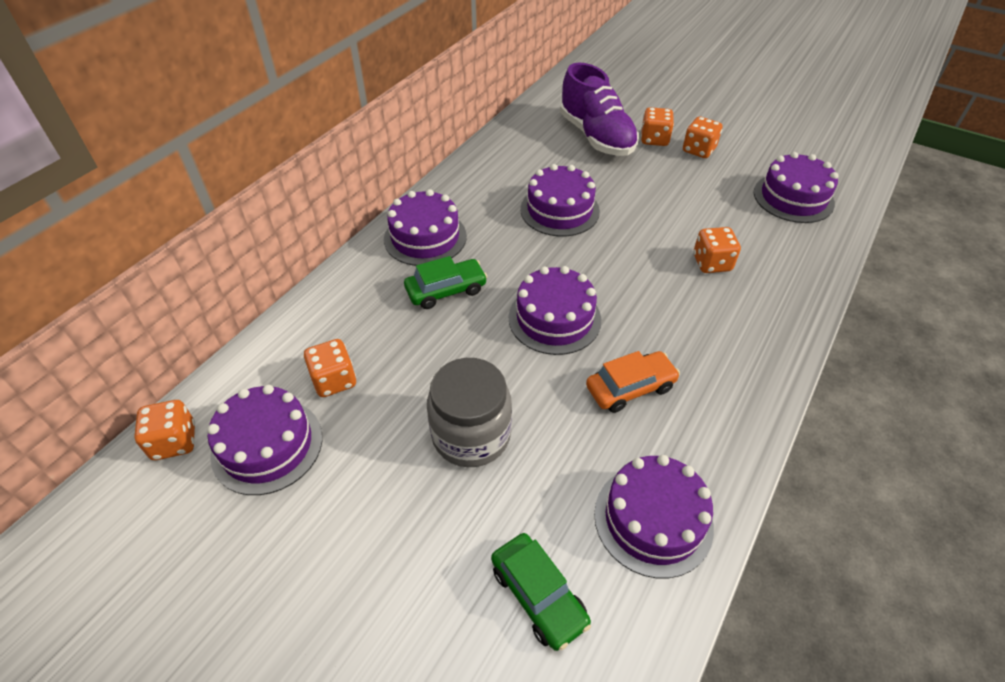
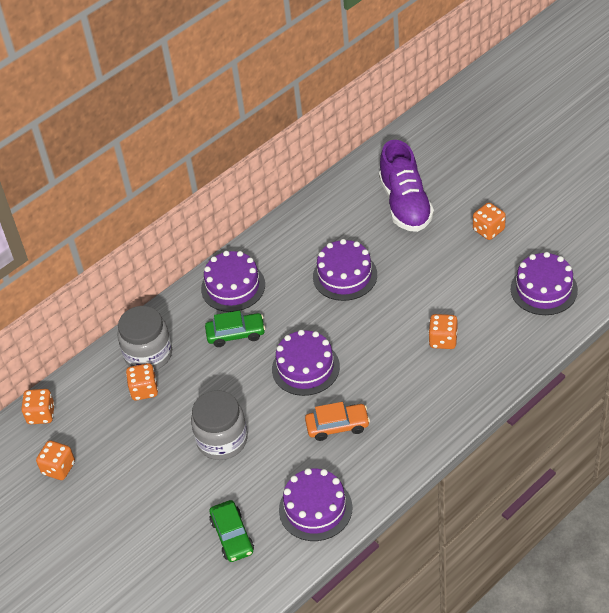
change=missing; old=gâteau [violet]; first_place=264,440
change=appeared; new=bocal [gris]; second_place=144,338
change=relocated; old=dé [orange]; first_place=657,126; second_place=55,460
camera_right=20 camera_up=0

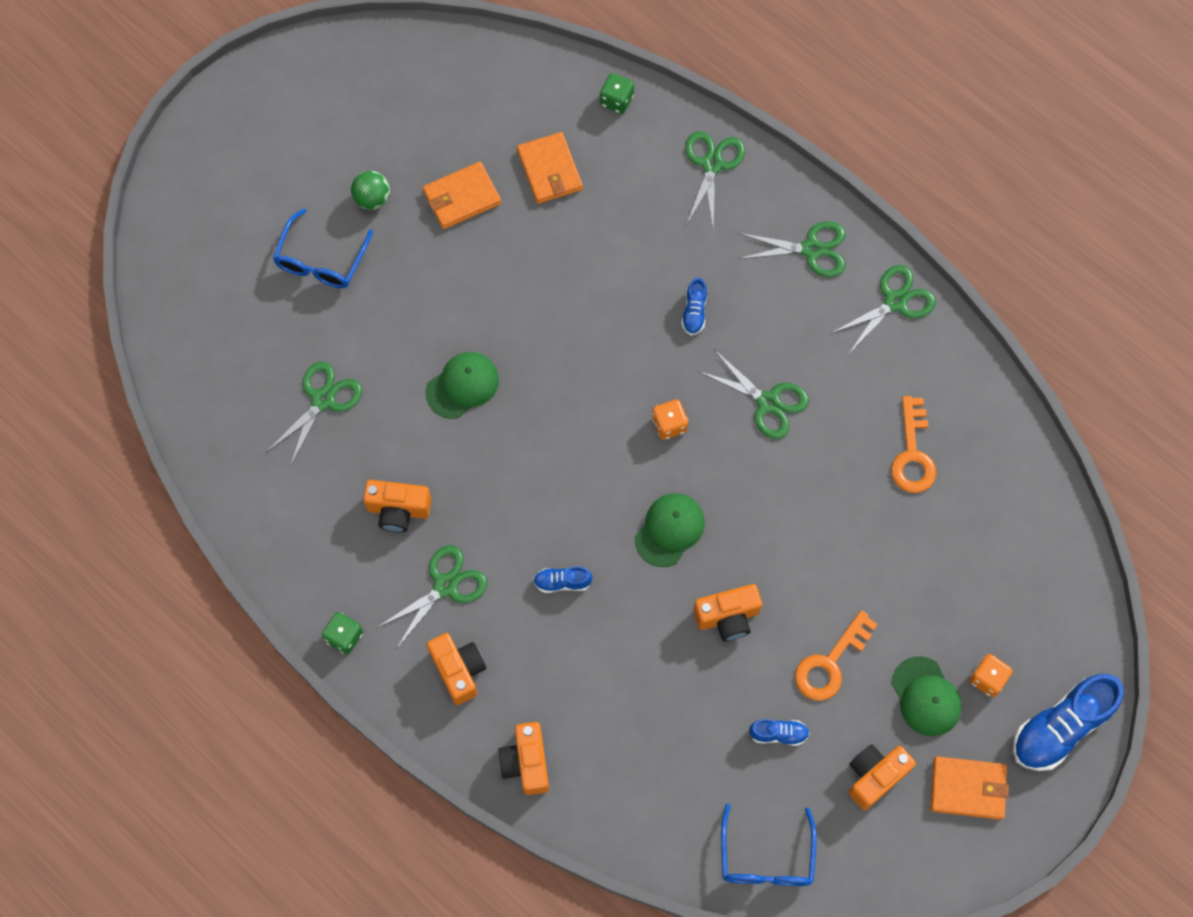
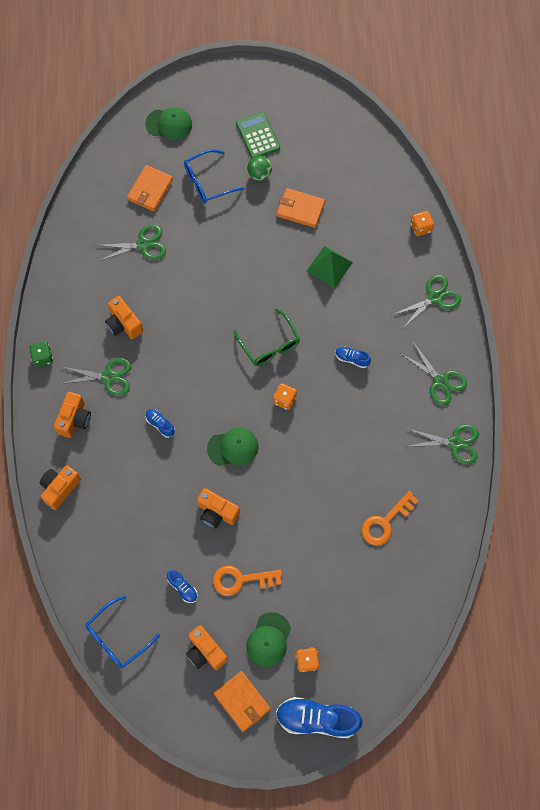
change=missing; old=ciseaux [vert]; first_place=753,394
change=appeared; new=lunettes [vert]; second_place=266,337
change=appeared; new=calculatrice [vert]; second_place=258,135
change=appeared; new=pyramide [vert]; second_place=330,267
change=relocated; old=casquette [vert]; first_place=462,385; second_place=169,123
change=relocated; old=portefeuille [orange]; first_place=550,168; second_place=150,188
change=colour; old=dé [vert]; new=dé [orange]; first_place=617,93; second_place=422,223
change=spun; old=chaussure [bleu]; first_place=694,306; second_place=353,357; degrees=60
change=spun; old=appareil photo [orange]; first_place=882,777; second_place=207,647; degrees=-135
camera_right=45 camera_up=0

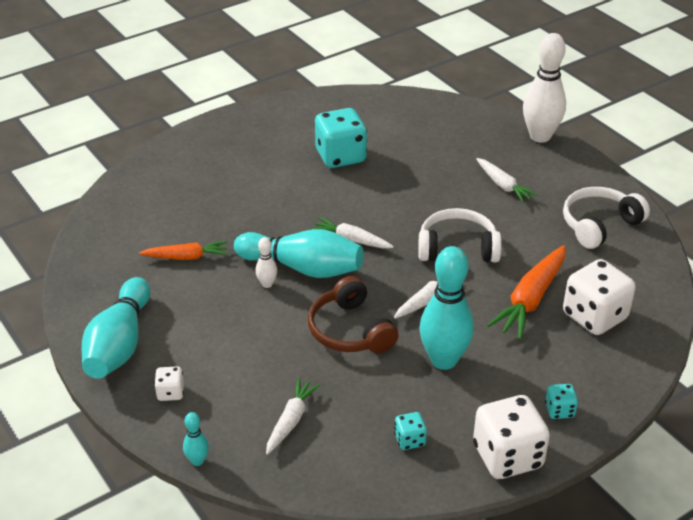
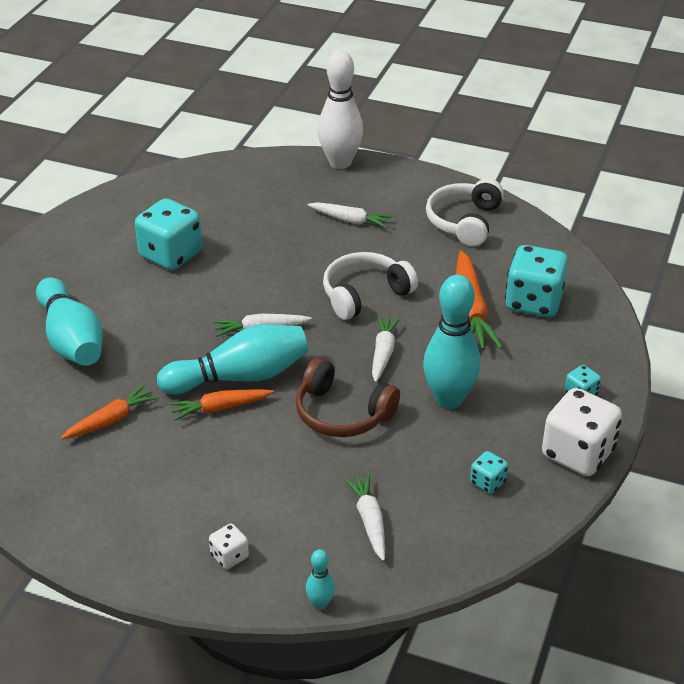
change=relocated; old=quille [turquoise]; first_place=116,328; second_place=69,322
change=exchanged; old=quille [blanc]; new=carotte [orange]; first_place=266,262; second_place=221,405
change=colour; old=dé [blanc]; new=dé [turquoise]; first_place=599,297; second_place=536,281
camera_right=-35 camera_up=0

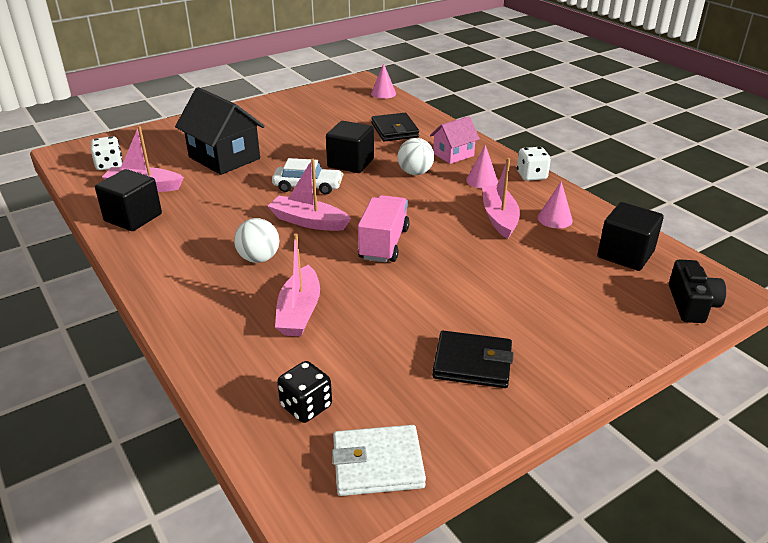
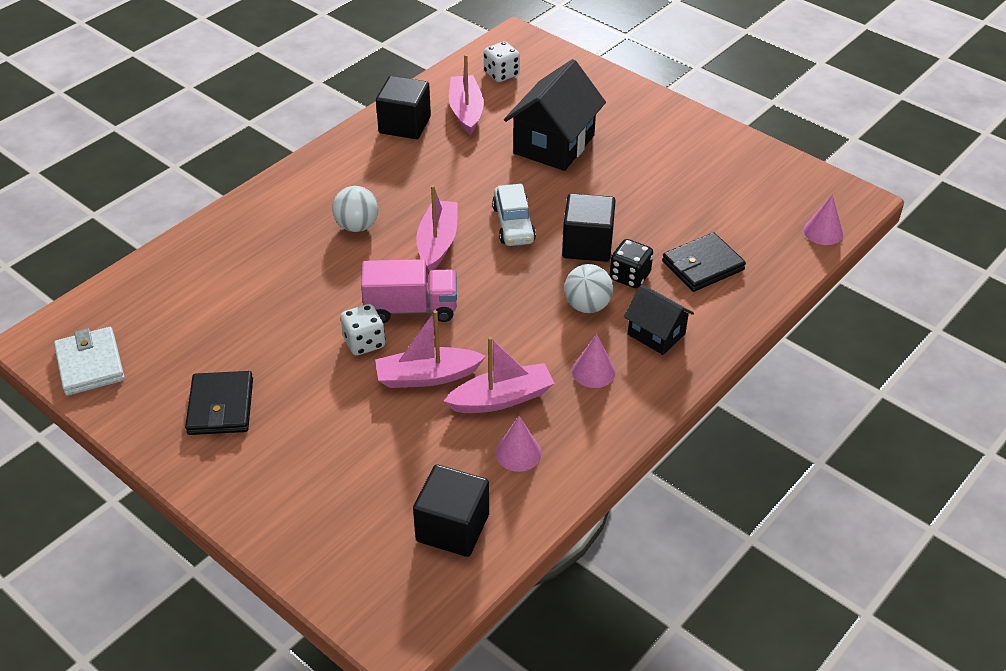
change=missing; old=appareil photo [noir]; first_place=697,291
change=relocated; old=bateau [rose]; first_place=297,285; second_place=430,349
change=relocated; old=dé [noir]; first_place=304,392; second_place=631,263
change=relocated; old=dé [blanc]; first_place=534,164; second_place=363,330
change=colour; old=maison [rose]; new=maison [noir]; first_place=455,140; second_place=659,320
camera_right=75 camera_up=10

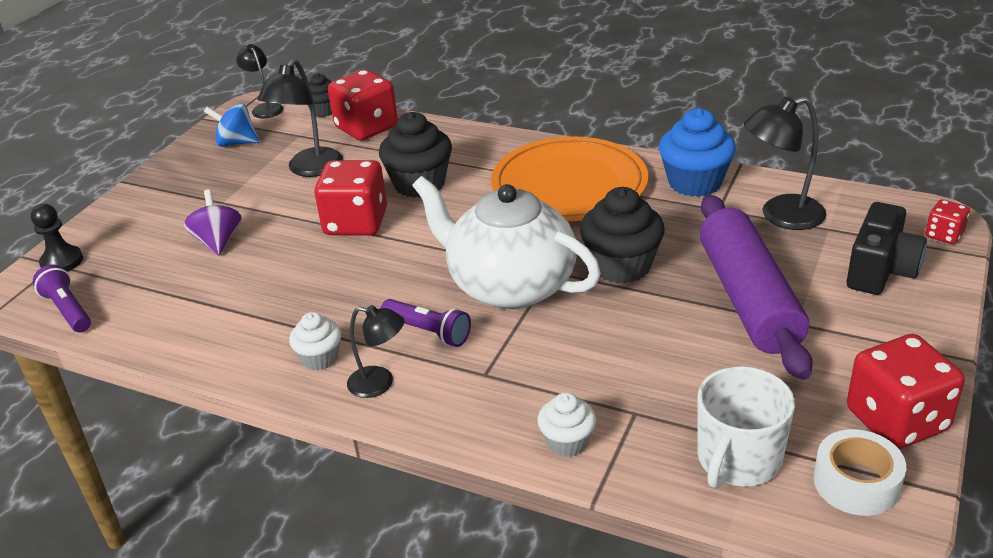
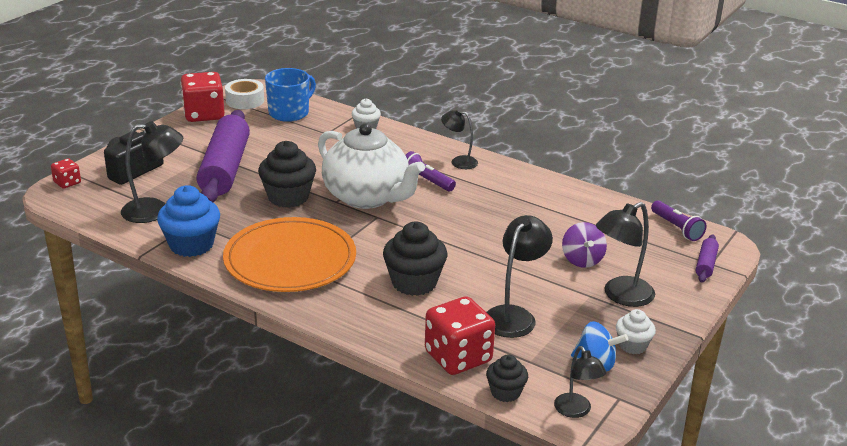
change=missing; old=dé [rouge]; first_place=350,198
change=appeared; new=lampe [noir]; second_place=625,254
change=relocated; old=muffin [blanc]; first_place=315,341; second_place=636,331
change=exchanged; old=pion [noir]; new=rouleau à pâtisserie [violet]; first_place=57,238; second_place=707,258
change=colour; old=tasse [blanc]; new=tasse [bleu]; first_place=746,427; second_place=290,95
camera_right=-175 camera_up=-5

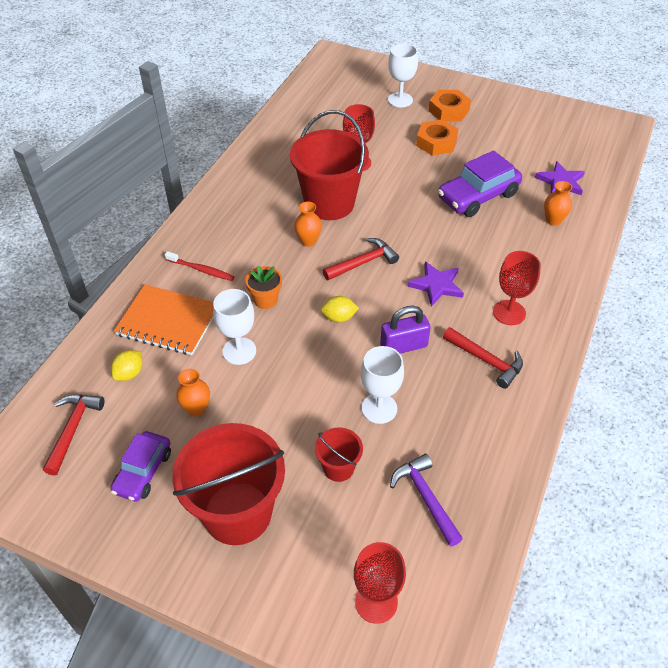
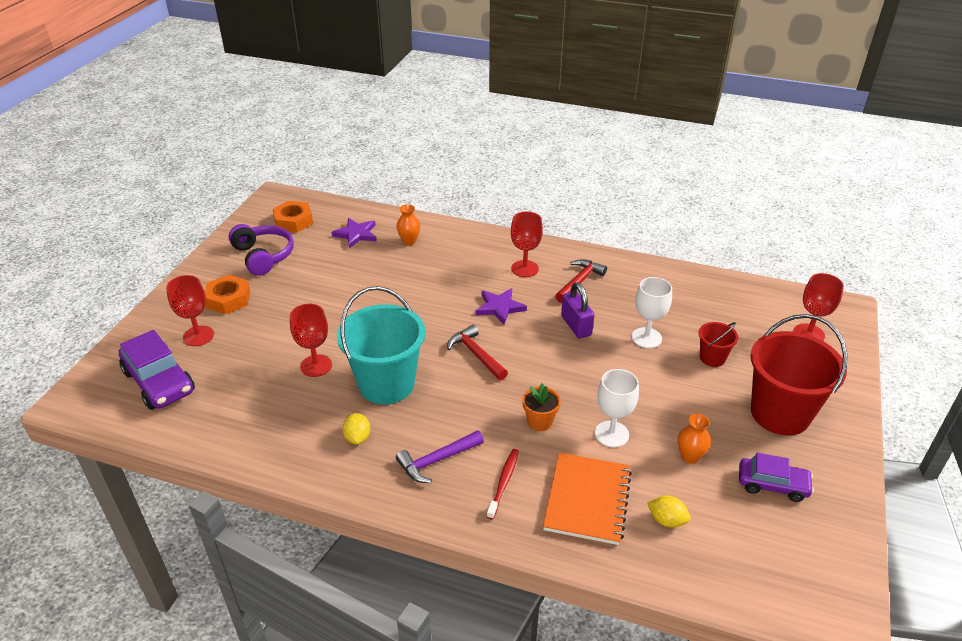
change=missing; old=marteau [rouge]; first_place=73,435
change=missing; old=vase [orange]; first_place=308,224
change=appeared; new=casque audio [violet]; second_place=261,250
change=relocated; old=citron [jaune]; first_place=340,309; second_place=356,428
change=relocated; old=marteau [violet]; first_place=426,500; second_place=440,456
change=relocated; old=écrou [orange]; first_place=437,138; second_place=293,217
change=relocated; old=voiture [violet]; first_place=480,183; second_place=157,370
change=colour; old=seau [rouge]; new=seau [turquoise]; first_place=329,165; second_place=381,345
change=colour; old=verre à pied [blanc]; new=verre à pied [rouge]; first_place=403,76; second_place=190,310
camera_right=-95 camera_up=-10

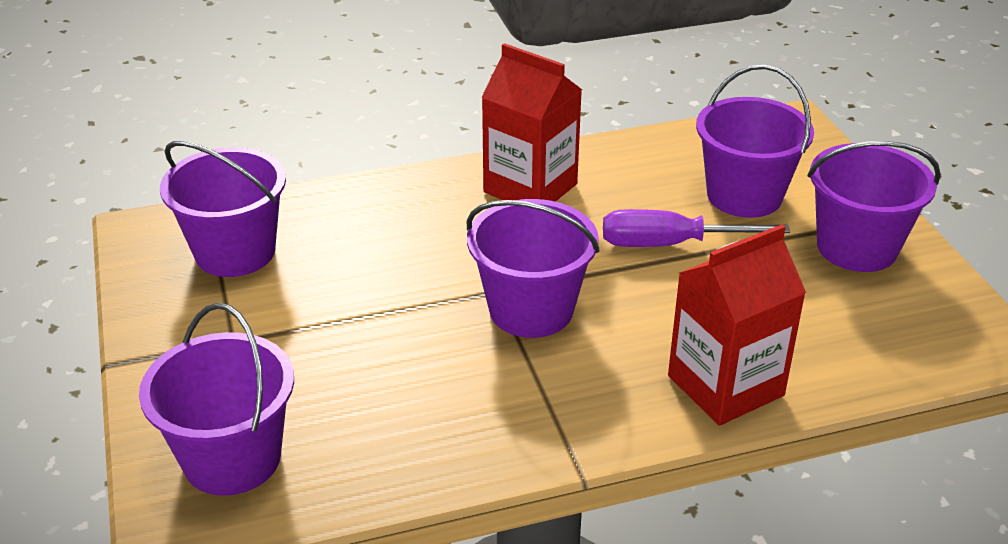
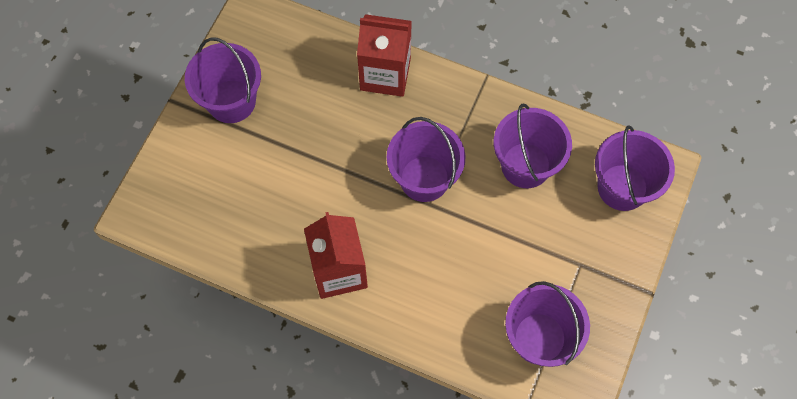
change=missing; old=tournevis [violet]; first_place=696,228
change=relocated; old=seau [violet]; first_place=755,141; second_place=533,146
camera_right=-140 camera_up=30

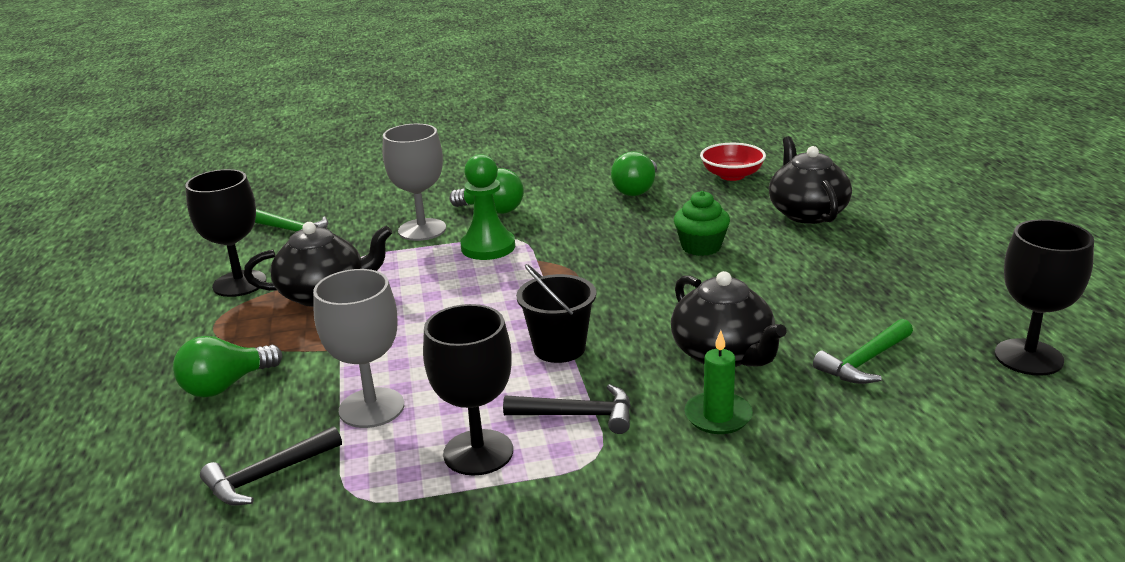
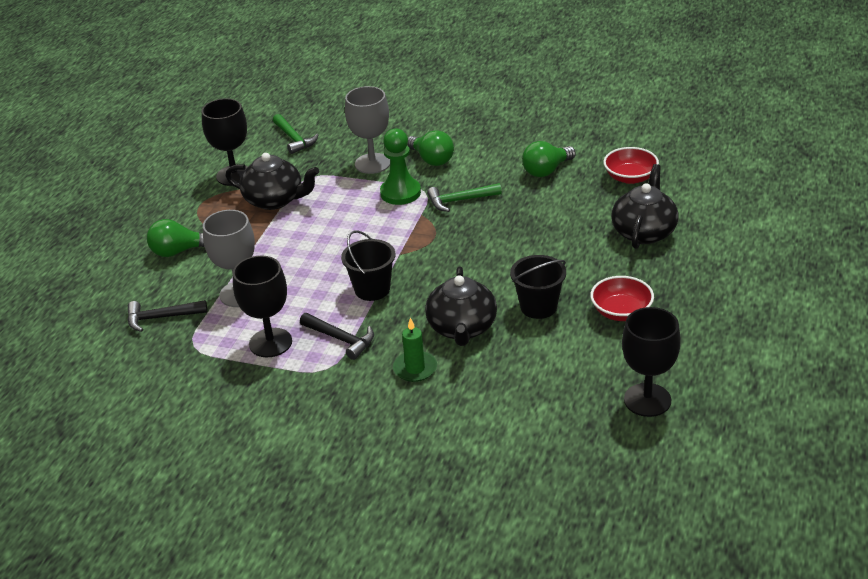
change=missing; old=muffin [vert]; first_place=702,223
change=appeared; new=seau [noir]; second_place=538,287
change=appeared; new=bol [rouge]; second_place=622,298
change=relocated; old=marteau [vert]; first_place=863,351; second_place=464,197
camera_right=30 camera_up=10

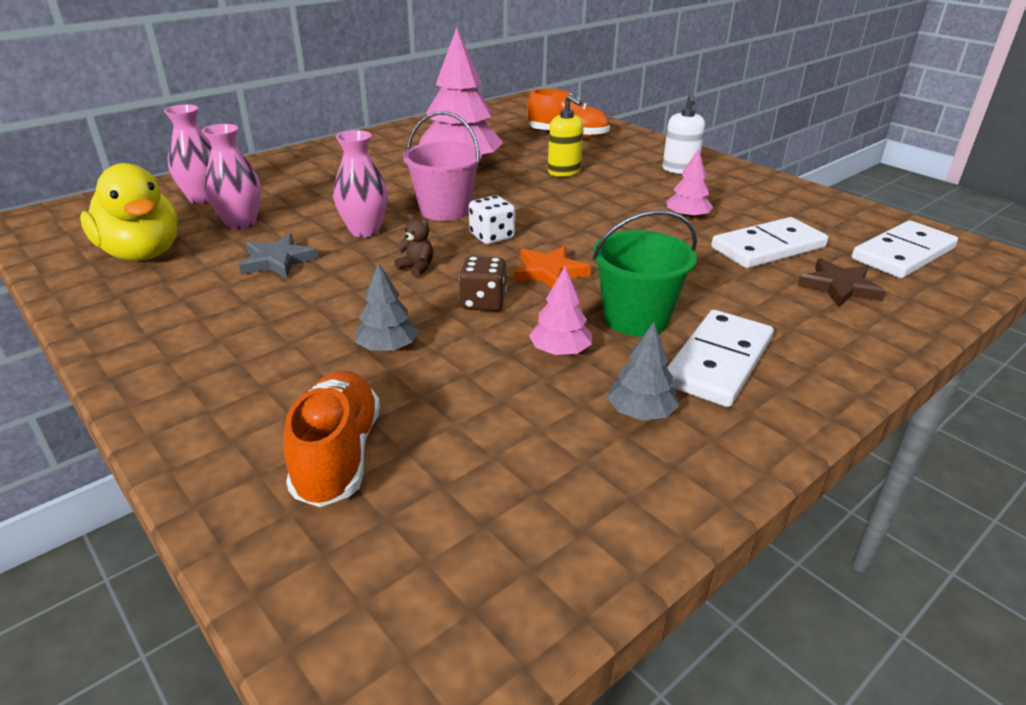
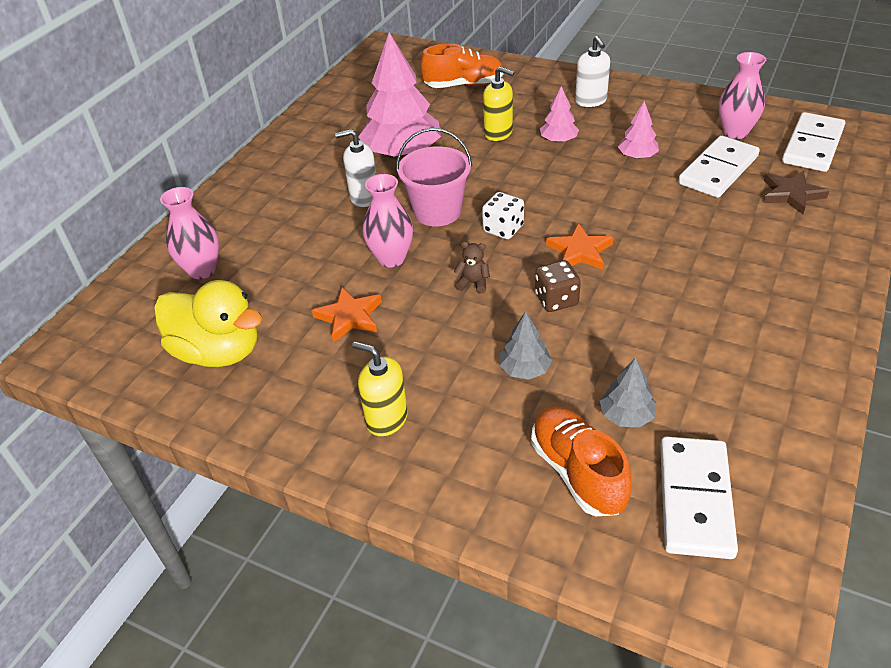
change=missing; old=seau [vert]; first_place=645,273
change=appeared; new=distributeur de savon [blanc]; second_place=355,168
change=appeared; new=distributeur de savon [jaune]; second_place=380,389
change=relocated; old=vase [rose]; first_place=231,177; second_place=742,95
change=relocated; old=arbre [rose]; first_place=560,311; second_place=559,114
change=relocated; old=arbre [gris]; first_place=643,371; second_place=628,392
change=relocated; old=domino [blanc]; first_place=720,358; second_place=699,497
change=colour; old=étoile [gris]; new=étoile [orange]; first_place=278,256; second_place=347,314
camera_right=-20 camera_up=10

